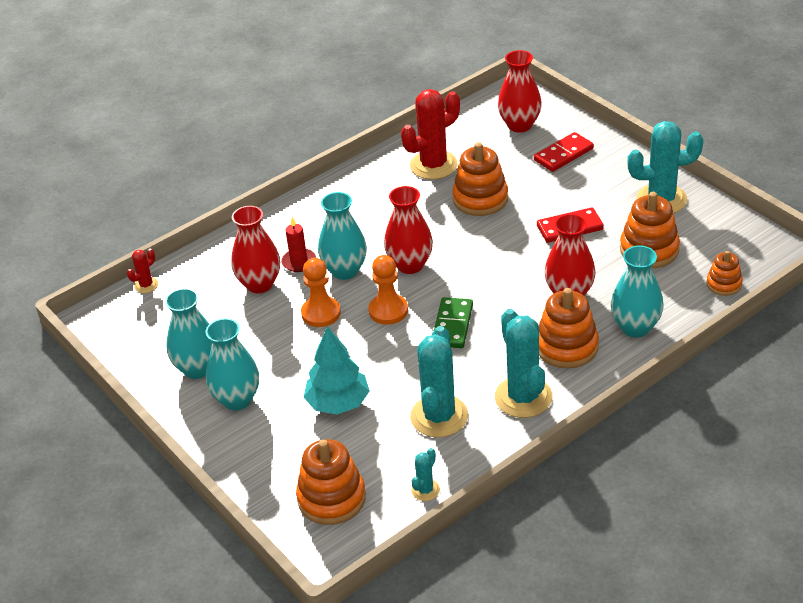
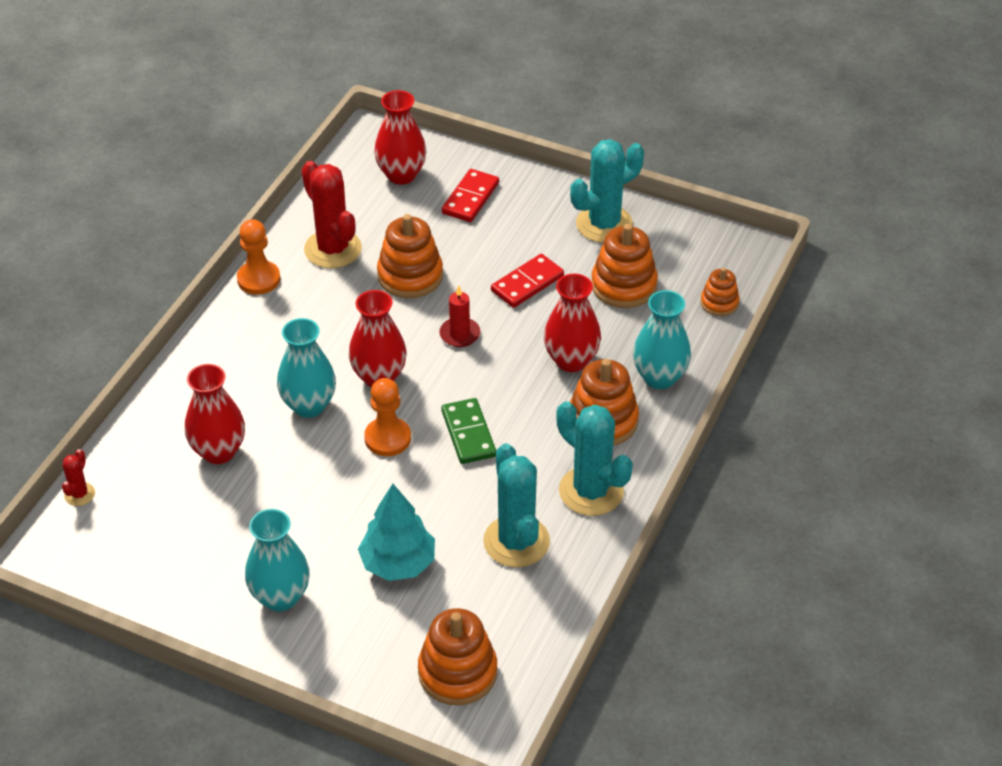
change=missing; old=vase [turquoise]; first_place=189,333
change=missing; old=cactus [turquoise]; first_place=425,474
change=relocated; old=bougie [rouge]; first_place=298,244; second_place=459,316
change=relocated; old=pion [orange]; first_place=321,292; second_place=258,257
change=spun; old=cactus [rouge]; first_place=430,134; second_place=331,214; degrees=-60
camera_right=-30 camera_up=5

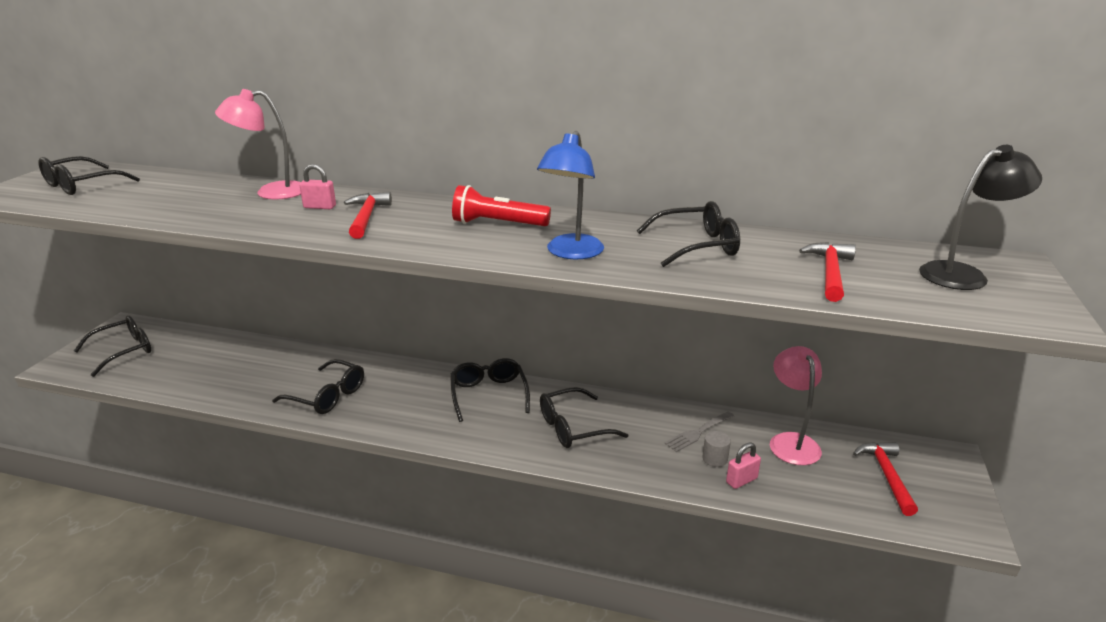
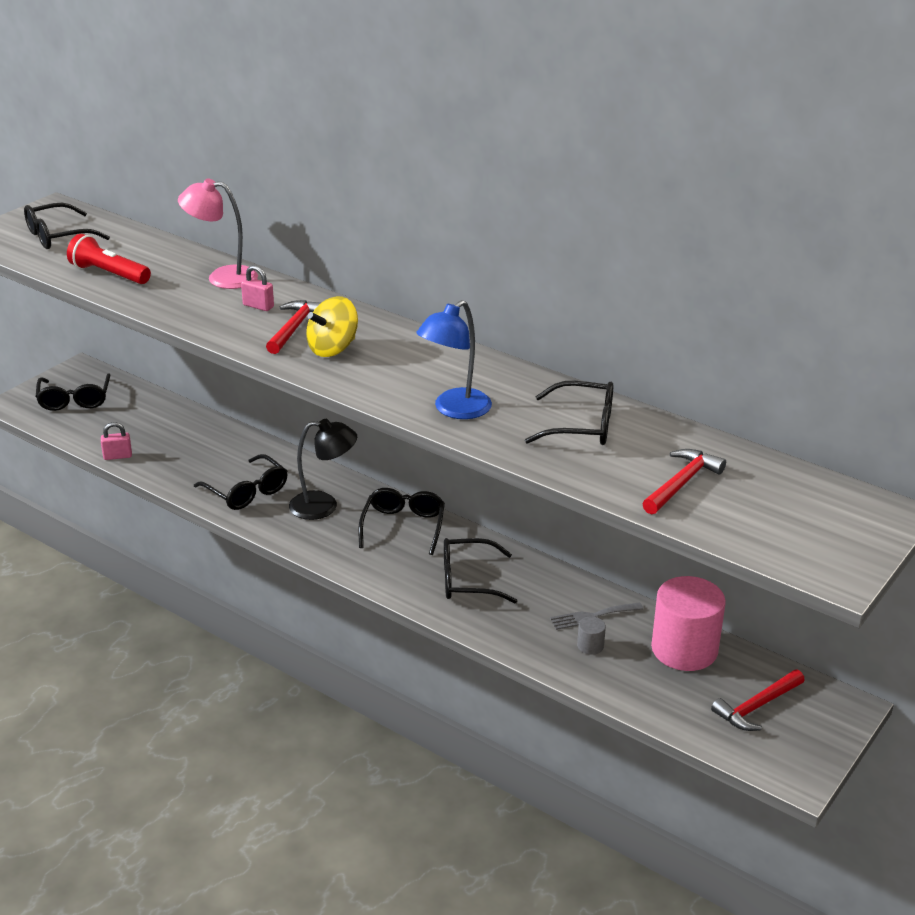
change=appeared; new=toupie [jaune]; second_place=332,326
change=relocated; old=lampe de poche [rouge]; first_place=501,205; second_place=109,259
change=relocated; old=cadenas [rose]; first_place=743,465; second_place=116,441
change=relocated; old=lampe [noir]; first_place=980,217; second_place=323,469
change=exchanged; old=lampe [rose]; new=cylindre [rose]; first_place=796,405; second_place=688,623
change=spun; old=lunettes [noir]; first_place=112,346; second_place=73,392; degrees=105
change=spun; old=marteau [rouge]; first_place=885,479; second_place=758,700; degrees=-150
camera_right=20 camera_up=5

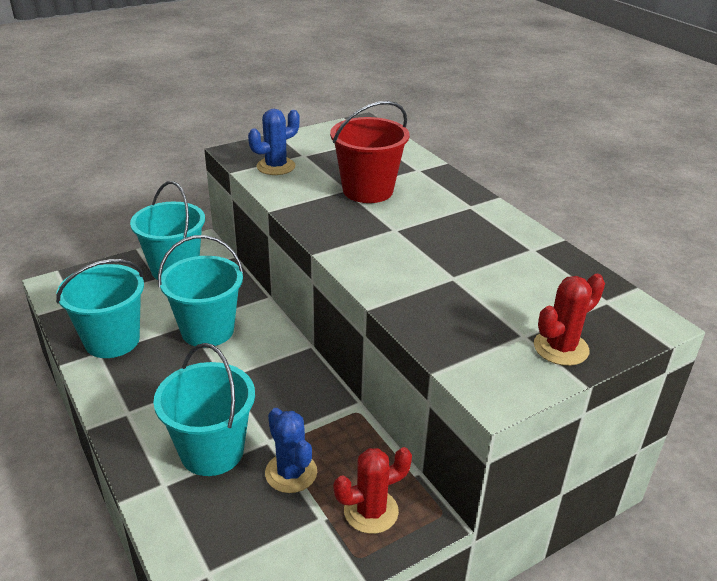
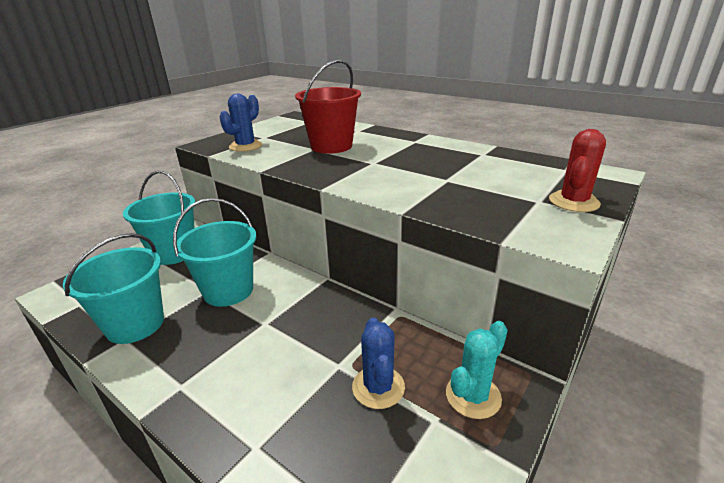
change=missing; old=seau [turquoise]; first_place=204,409
change=colour; old=cactus [rouge]; new=cactus [turquoise]; first_place=373,490; second_place=477,370
change=spun; old=cactus [bleu]; first_place=291,450; second_place=378,363; degrees=45
camera_right=-20 camera_up=-5

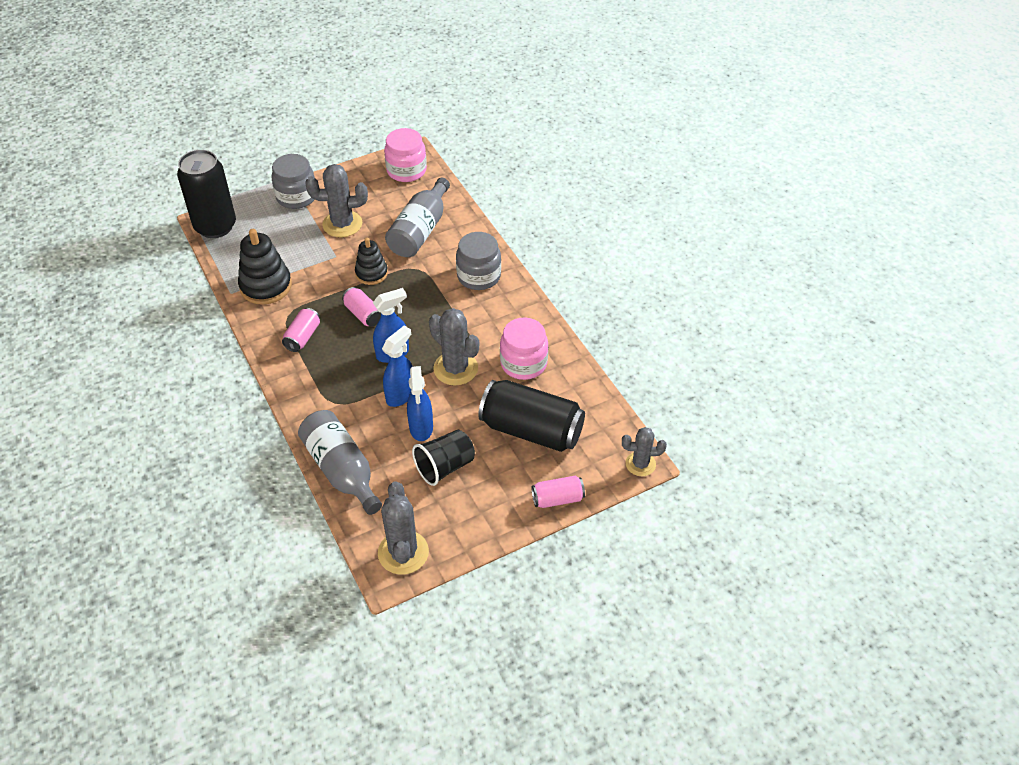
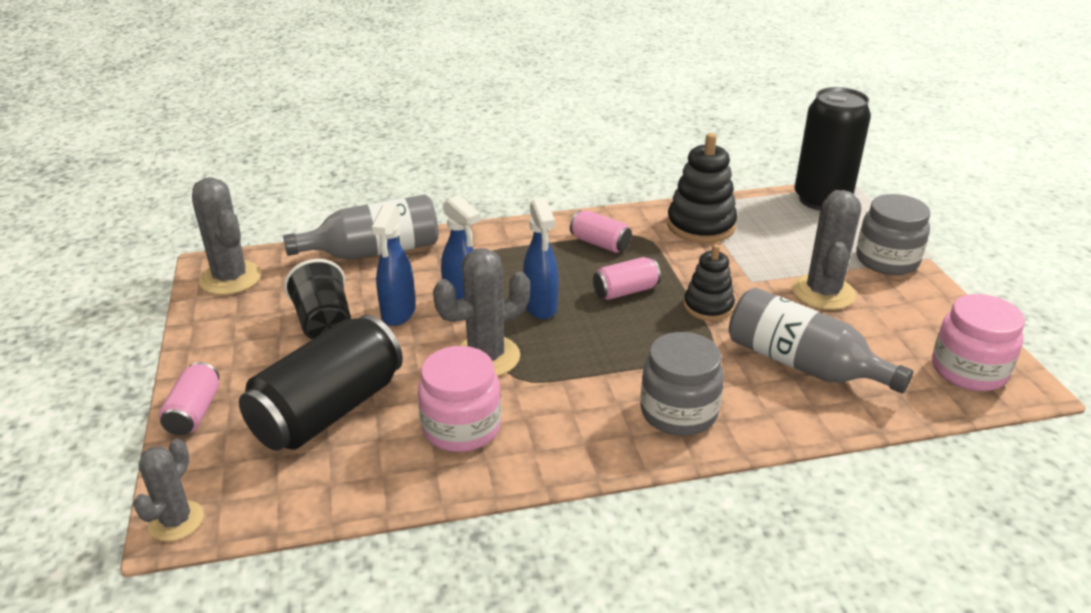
change=spun; old=cactus [gris]; first_place=403,528; second_place=226,236; degrees=45
change=spun; old=vaporisateur [bleu]; first_place=420,403; second_place=393,265; degrees=-90
camera_right=105 camera_up=-15

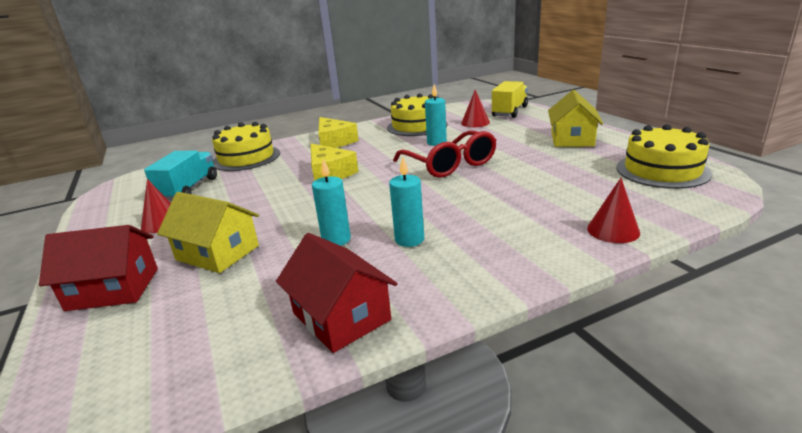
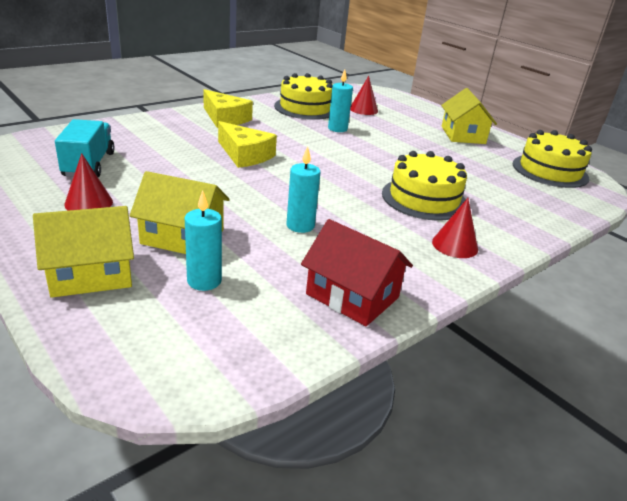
change=missing; old=lunettes [rouge]; first_place=444,154
change=missing; old=camion [jaune]; first_place=510,99
change=relocated; old=gâteau [jaune]; first_place=246,146; second_place=424,185
change=relocated; old=bougie [turquoise]; first_place=406,202; second_place=203,240
change=relocated; old=cône [rouge]; first_place=613,210; second_place=455,228
change=colour; old=maison [rouge]; new=maison [jaune]; first_place=98,268; second_place=83,252
camera_right=-20 camera_up=5

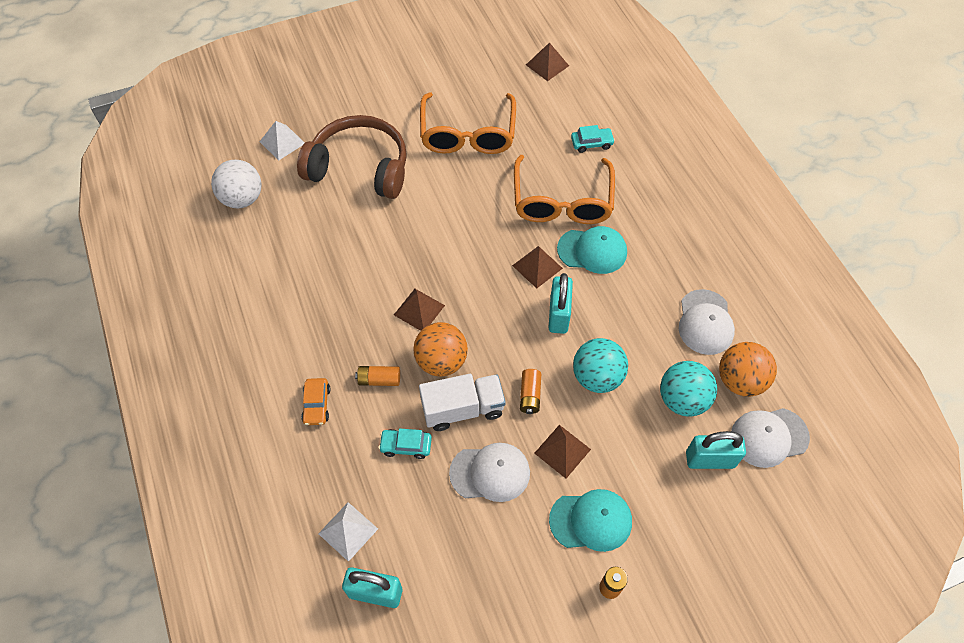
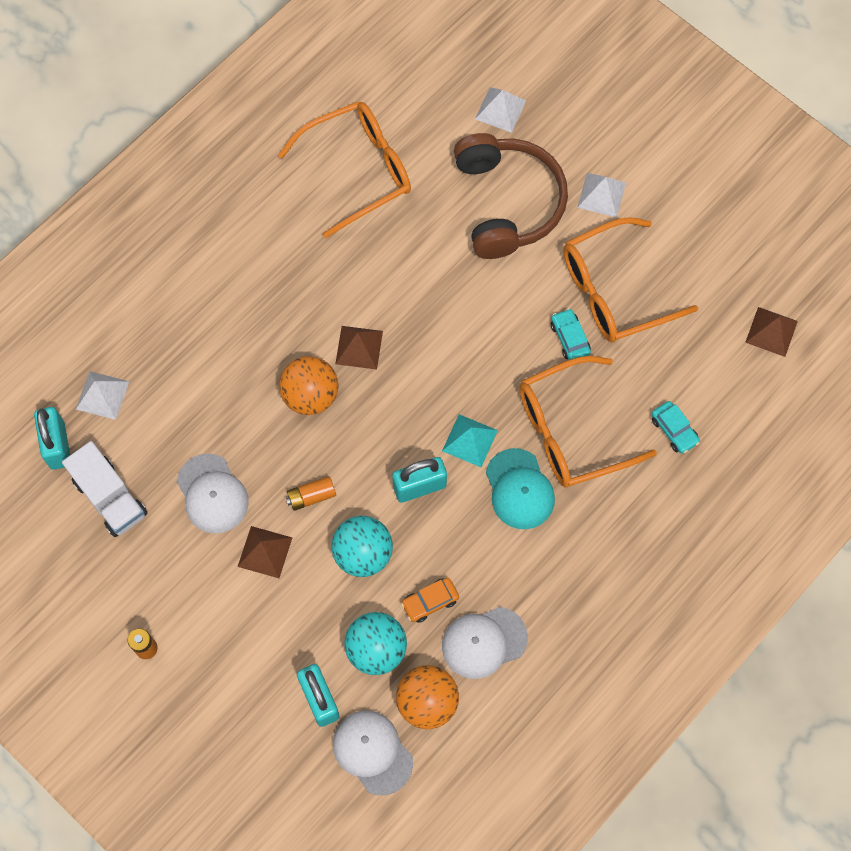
change=missing; old=balle [blanc]; first_place=236,184
change=missing; old=pile [orange]; first_place=377,376
change=missing; old=casquette [turquoise]; first_place=590,520
change=appeared; new=lunettes [orange]; second_place=344,169
change=appeared; new=pyramide [blanc]; second_place=601,195
change=relocated; old=voiture [orange]; first_place=316,401; second_place=430,600
change=relocated; old=voiture [turquoise]; first_place=405,443; second_place=571,334
change=relocated; old=camion [blanc]; first_place=462,402; second_place=104,489
change=colour; old=pyramide [marron]; new=pyramide [turquoise]; first_place=537,267; second_place=470,440
camera_right=65 camera_up=10

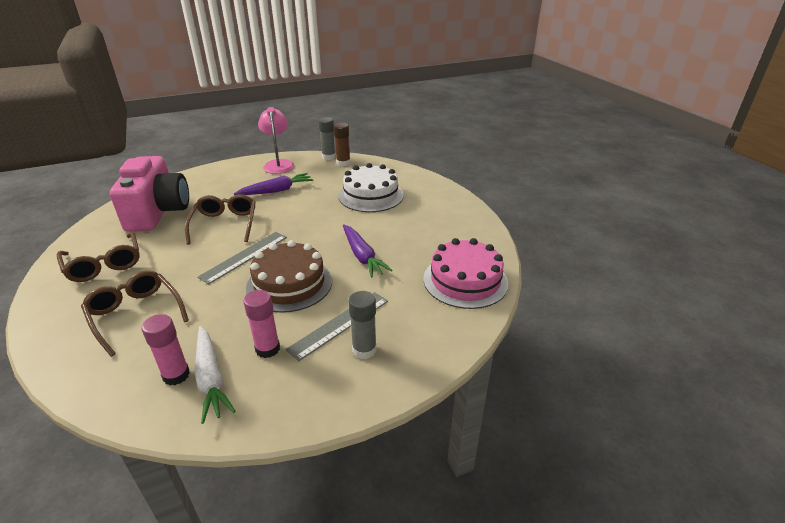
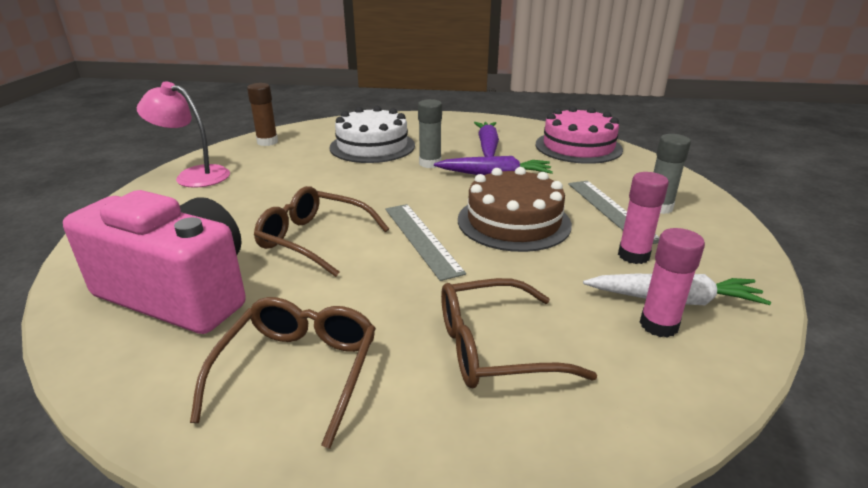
change=relocated; old=carotte [violet]; first_place=273,184; second_place=486,139
change=relocated; old=bâton de colle [gris]; first_place=327,138; second_place=430,133
change=spun; old=lunettes [marron]; first_place=98,256; second_place=283,373; degrees=-75
camera_right=-60 camera_up=-5

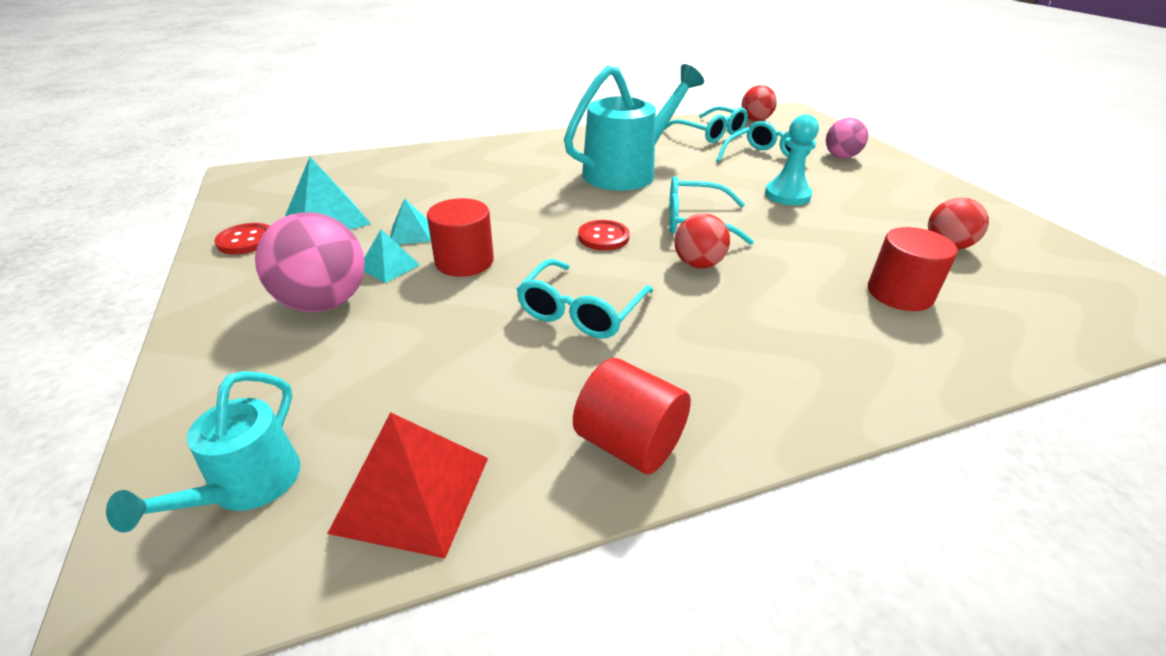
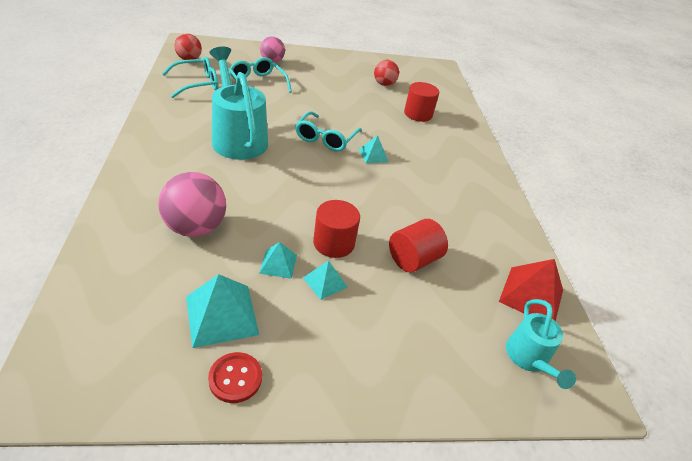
change=missing; old=lunettes [turquoise]; first_place=584,299
change=missing; old=bouton [rouge]; first_place=604,235
change=missing; old=pion [turquoise]; first_place=792,159
change=relocated; old=balle [rose]; first_place=310,262; second_place=192,204
change=relocated; old=cylindre [rouge]; first_place=632,416; second_place=418,246
change=exchanged; old=balle [rouge]; new=pyramide [turquoise]; first_place=702,240; second_place=374,149
change=spun; old=arrosoir [turquoise]; first_place=203,452; second_place=541,344; degrees=60
camera_right=-80 camera_up=5

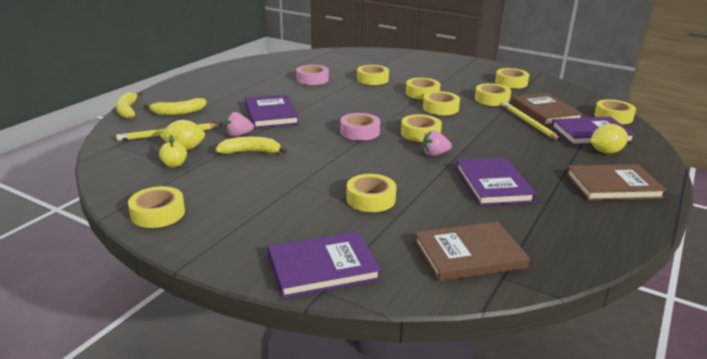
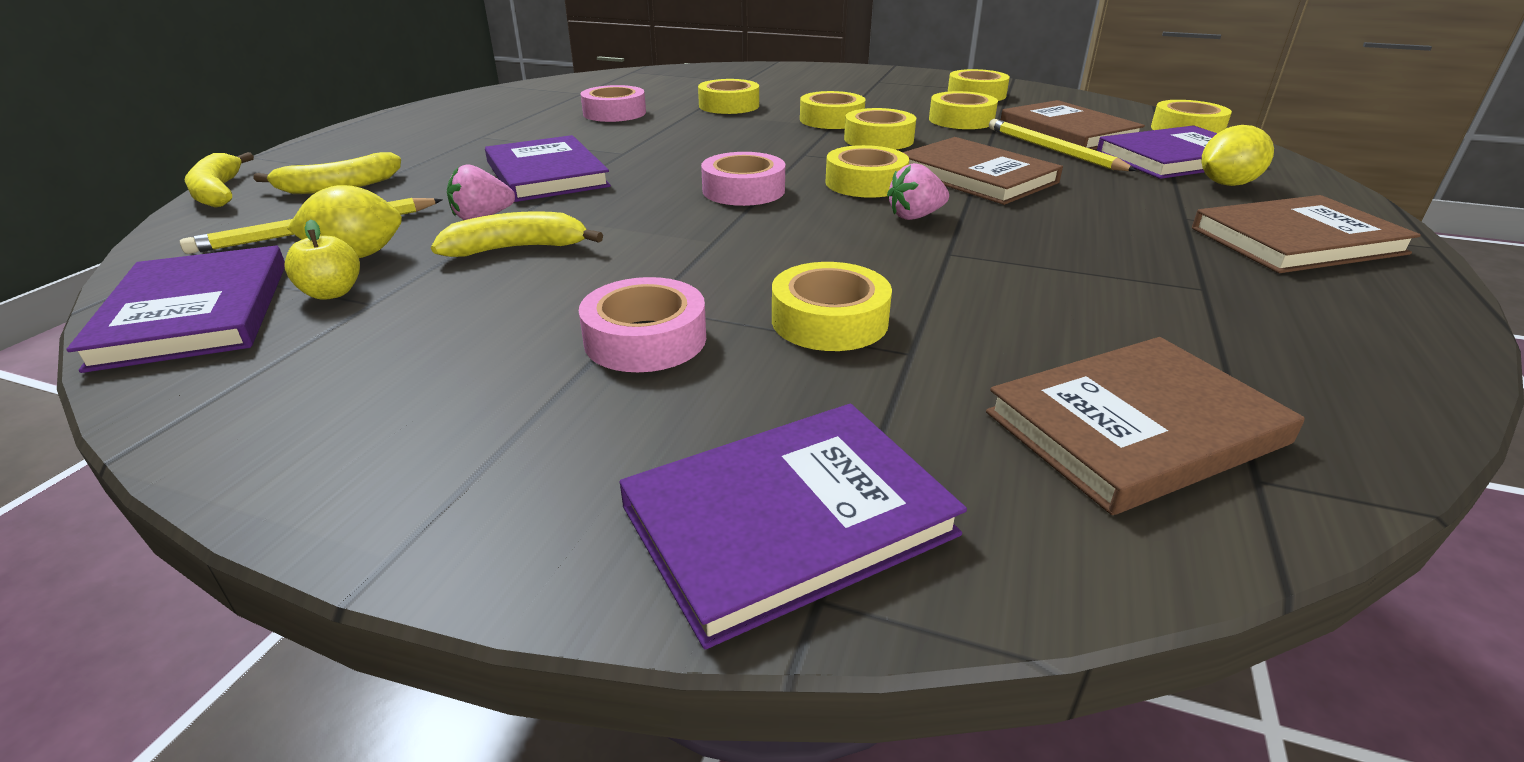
change=missing; old=ruban adhésif [jaune]; first_place=156,207
change=appeared; new=ruban adhésif [rose]; second_place=642,324
change=appeared; new=livre [marron]; second_place=983,171
change=relocated; old=livre [violet]; first_place=496,181; second_place=175,309
camera_right=-10 camera_up=5

